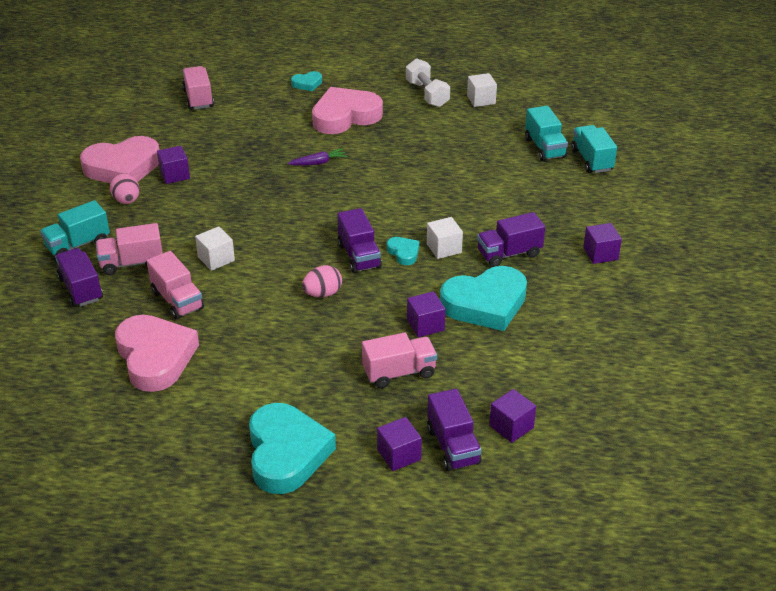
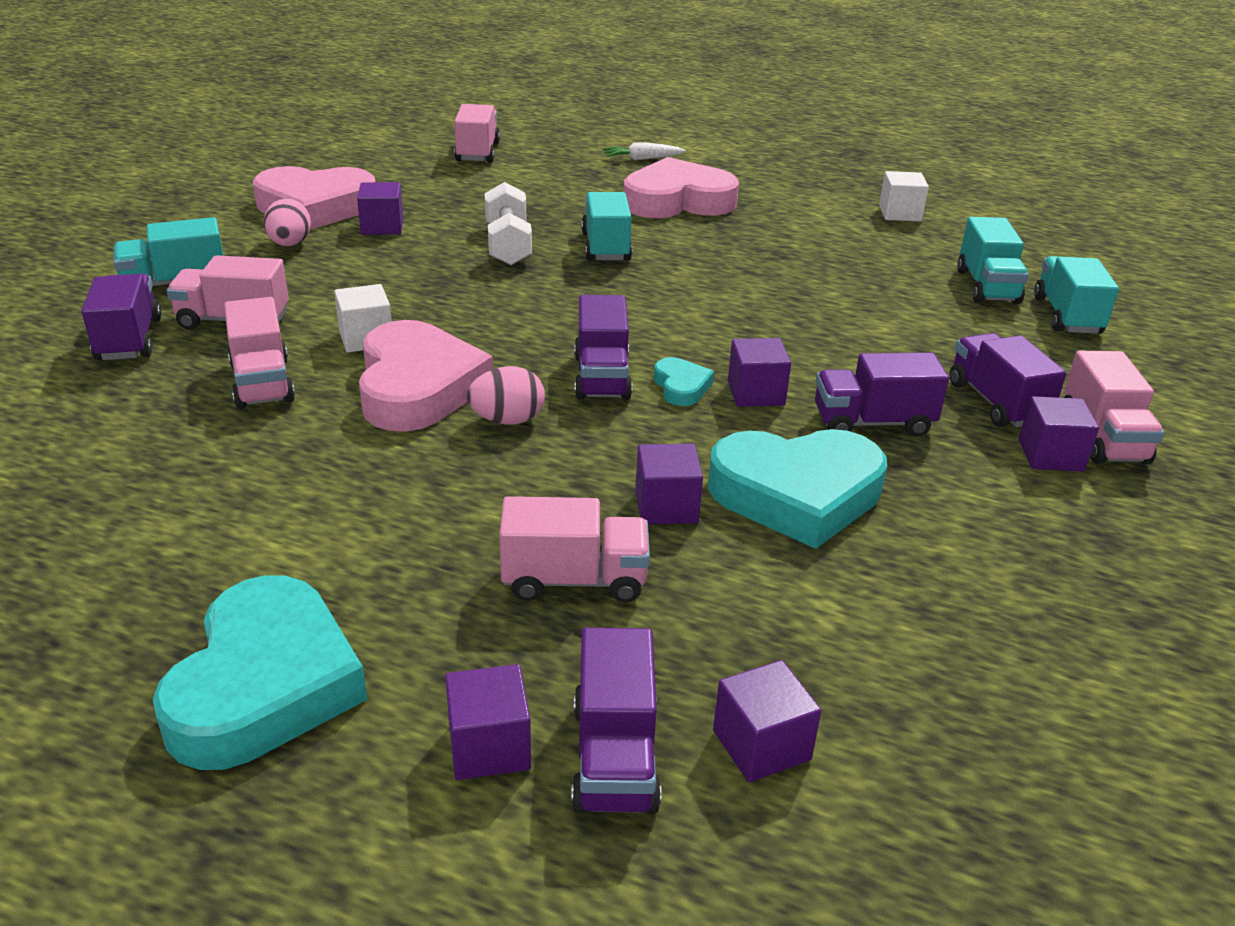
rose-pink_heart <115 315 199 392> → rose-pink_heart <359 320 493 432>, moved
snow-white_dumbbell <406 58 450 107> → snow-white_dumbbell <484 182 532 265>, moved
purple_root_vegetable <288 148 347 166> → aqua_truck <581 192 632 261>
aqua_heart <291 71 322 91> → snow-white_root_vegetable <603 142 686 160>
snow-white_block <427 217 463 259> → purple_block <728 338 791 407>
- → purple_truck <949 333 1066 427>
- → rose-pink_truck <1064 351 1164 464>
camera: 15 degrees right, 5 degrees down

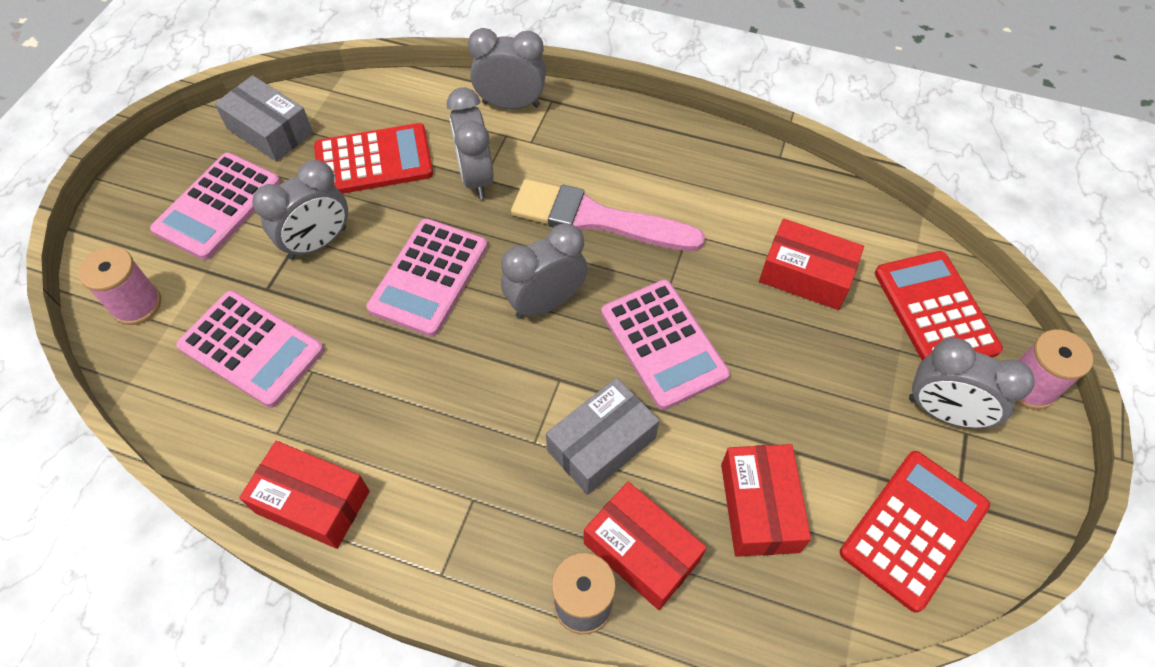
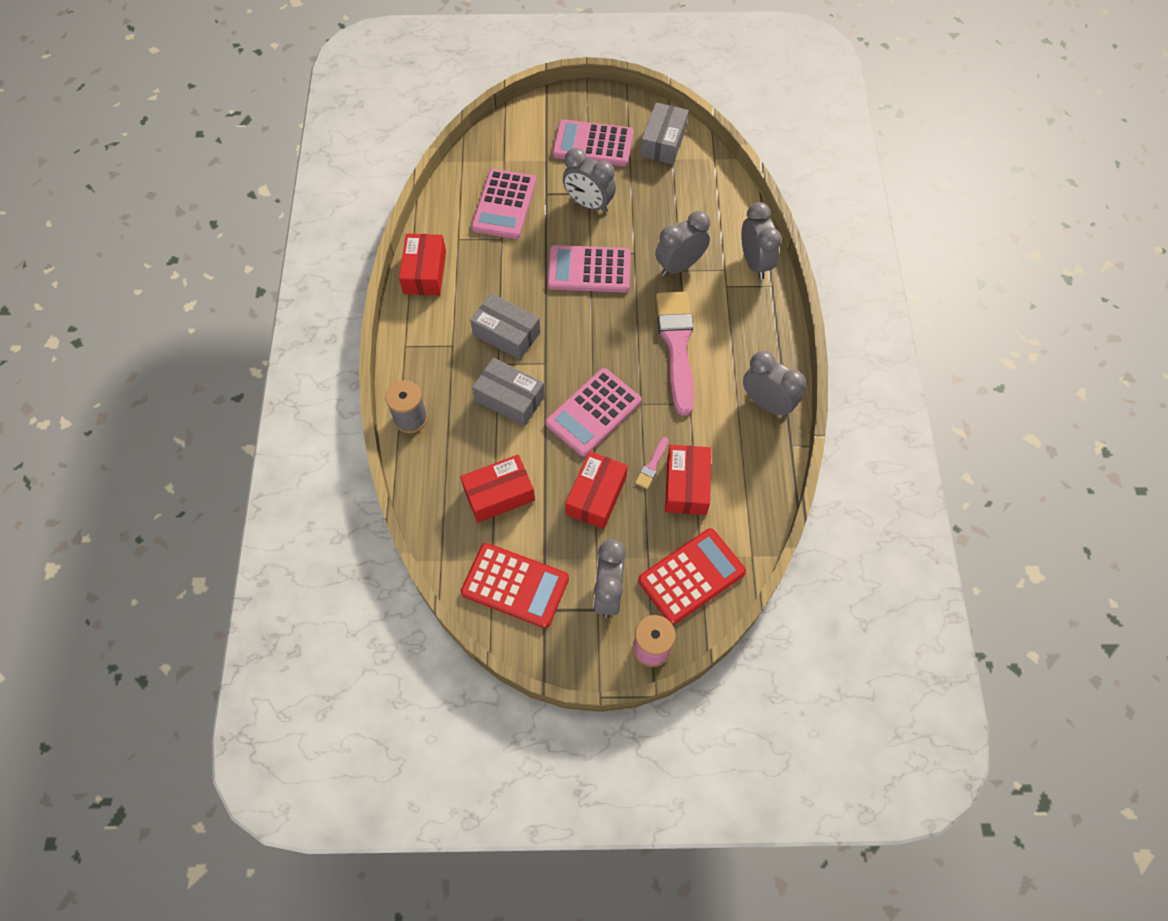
- → gray_parcel <470 293 540 360>
scarlet_parcel <584 482 707 610> → scarlet_parcel <565 451 628 529>, moved
- → rose-pink_brush <635 437 669 489>
gray_clock <501 223 588 319> → gray_clock <743 351 806 417>, moved
rose-pink_reel_of_thread <78 246 161 325> → -
scarlet_adding_machine <314 123 433 194> → -
camera: 70 degrees right, 5 degrees up

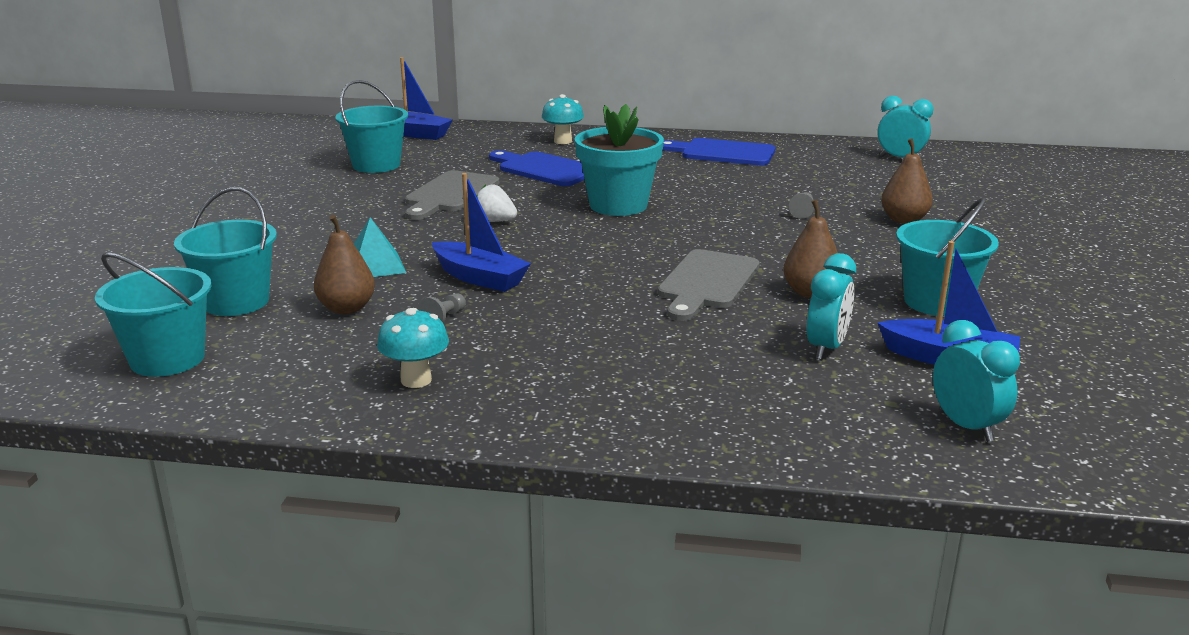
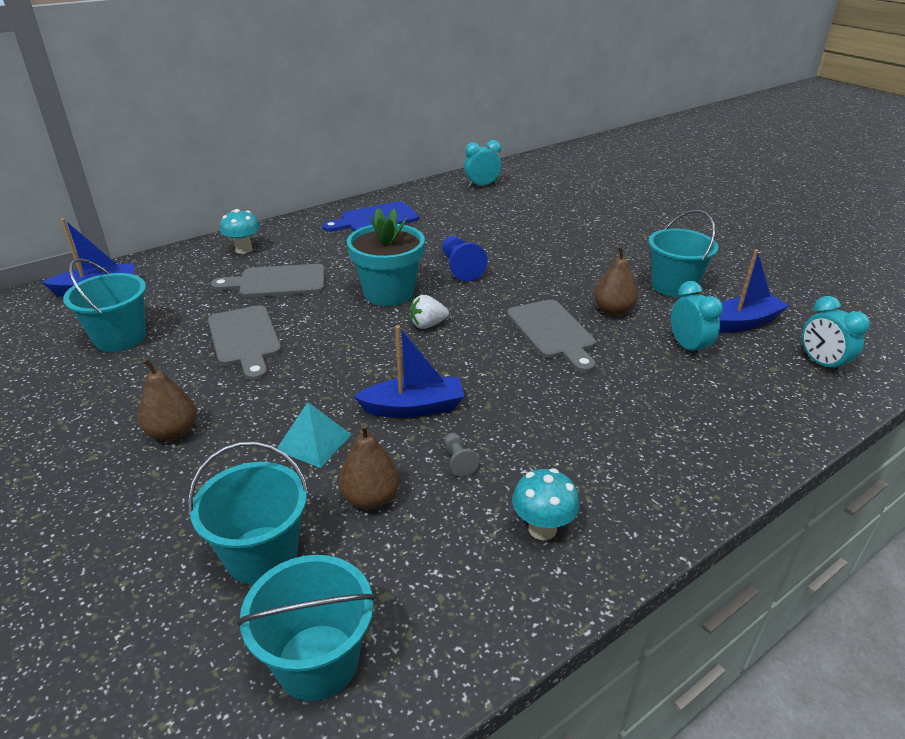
dark_brown_toy_pear <881 138 933 224> → dark_brown_toy_pear <138 358 196 441>, moved
royal_blue_cutting_board <489 150 585 186> → gray_cutting_board <211 264 325 298>
snow-white_strawberry <477 184 517 222> → snow-white_strawberry <410 295 449 329>, moved
- → royal_blue_pawn <442 236 488 282>
aqua_clock <933 320 1020 442> → aqua_clock <802 296 870 375>, 135 degrees counterclockwise
gray_pawn <789 192 815 219> → -
camera: 45 degrees left, 10 degrees up

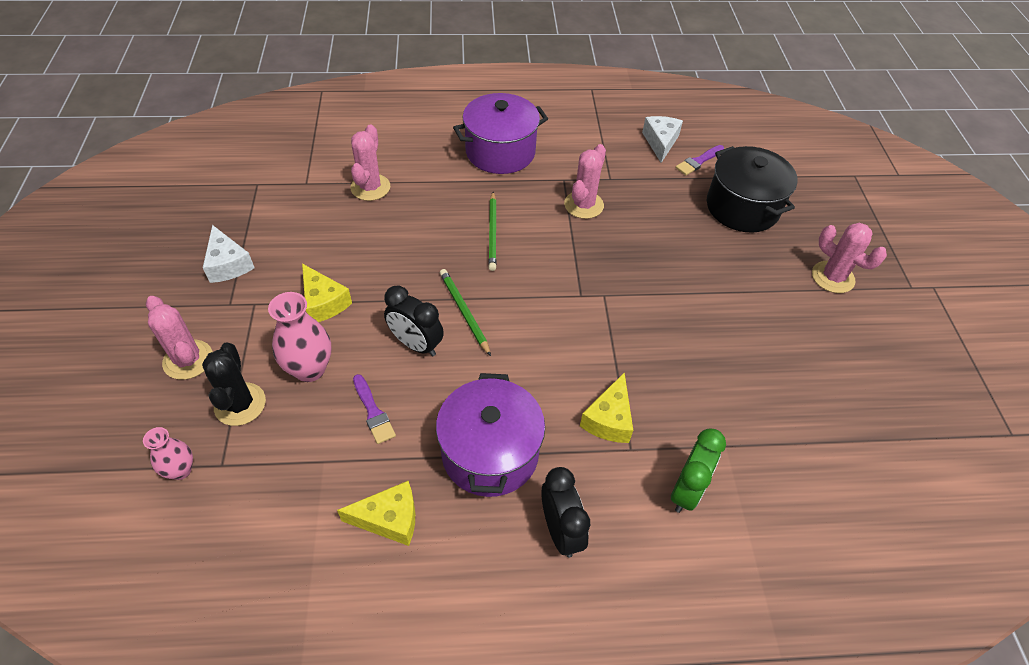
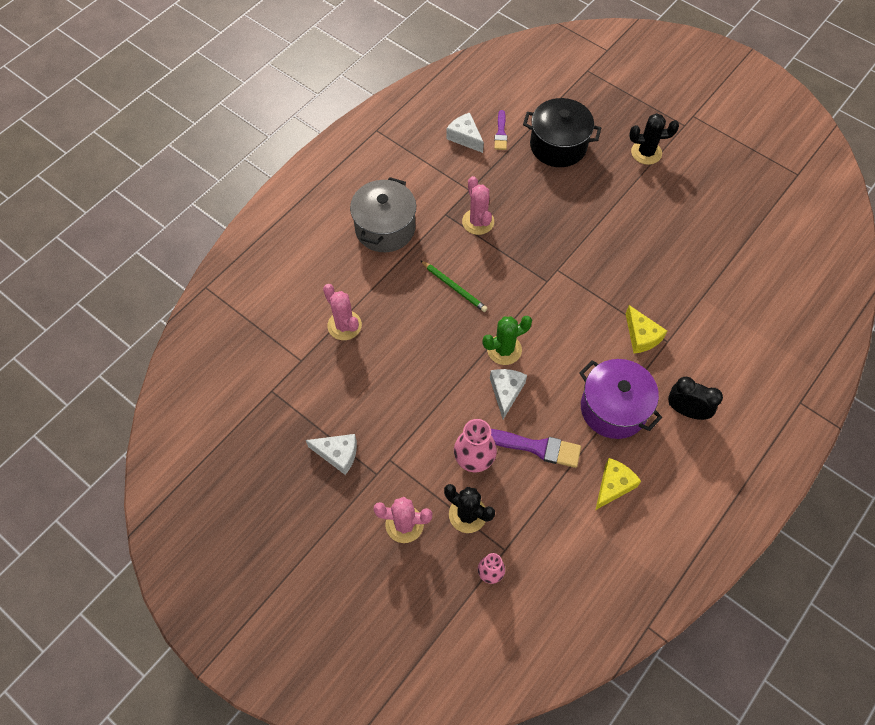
purple_stockpot <453 93 548 174> → gray_stockpot <350 177 416 252>
green_lead_pencil <440 269 491 356> → green_prickly_plant <482 316 532 365>
ebony_clock <384 285 444 356> → snow-white_cheese <490 369 527 419>
purple_brush <353 374 396 444> → purple_brush <491 429 581 468>, x1.63
rose-pink_prickly_plant <812 223 887 293> → ebony_prickly_plant <629 113 679 165>
bright_yellow_cheese <302 264 352 322> → -
green_clock <671 429 726 513> → -
camera: 45 degrees left, 10 degrees up

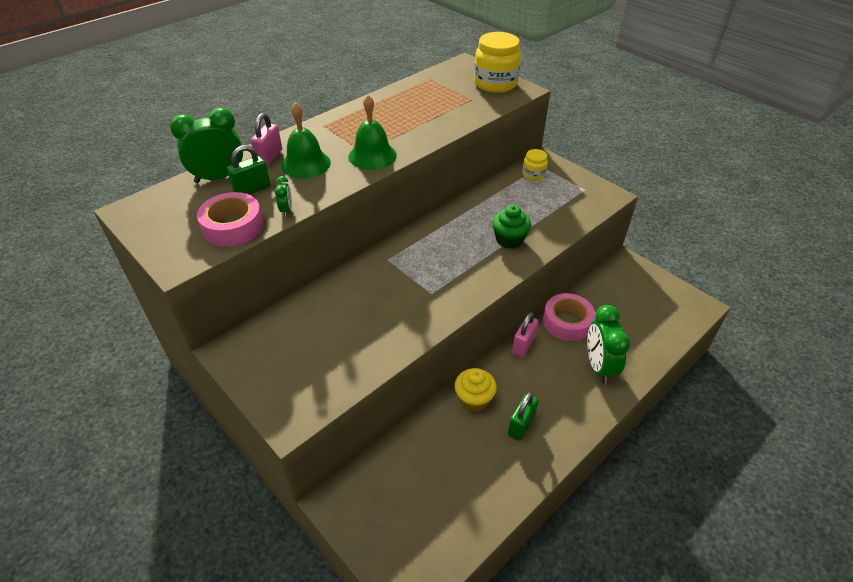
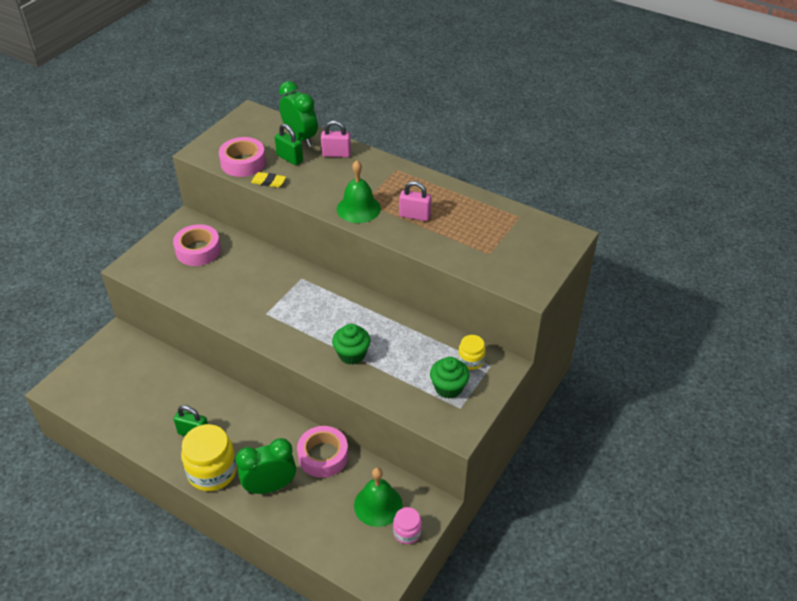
- → rose-pink_roll_of_tape <173 224 221 266>
bright_yellow_jam_jar <474 32 521 93> → bright_yellow_jam_jar <181 424 237 491>, moved
green_clock <275 176 292 217> → bright_yellow_gum_eraser <251 172 286 188>
green_school_bell <281 102 331 179> → green_school_bell <354 468 403 527>, moved
- → rose-pink_jam_jar <393 507 422 544>
rose-pink_lock <512 312 538 358> → rose-pink_lock <399 181 432 221>, moved
- → green_muffin <430 357 470 399>
bright_yellow_muffin <455 368 497 412> → -
camera: 75 degrees right, 0 degrees up

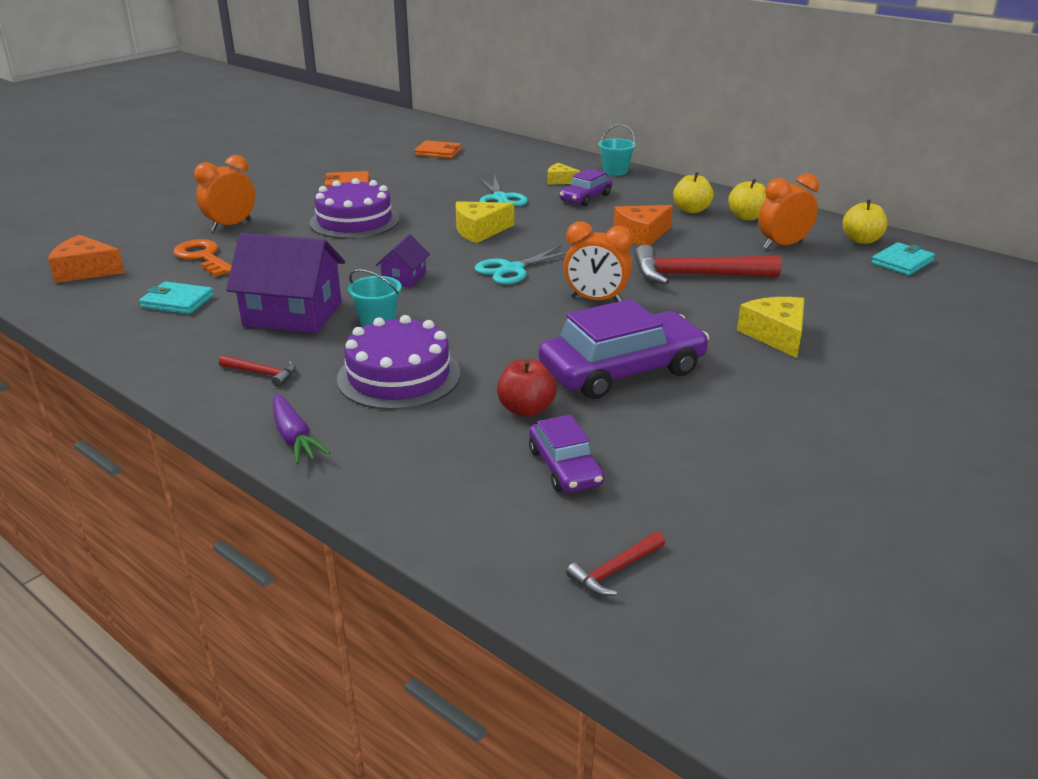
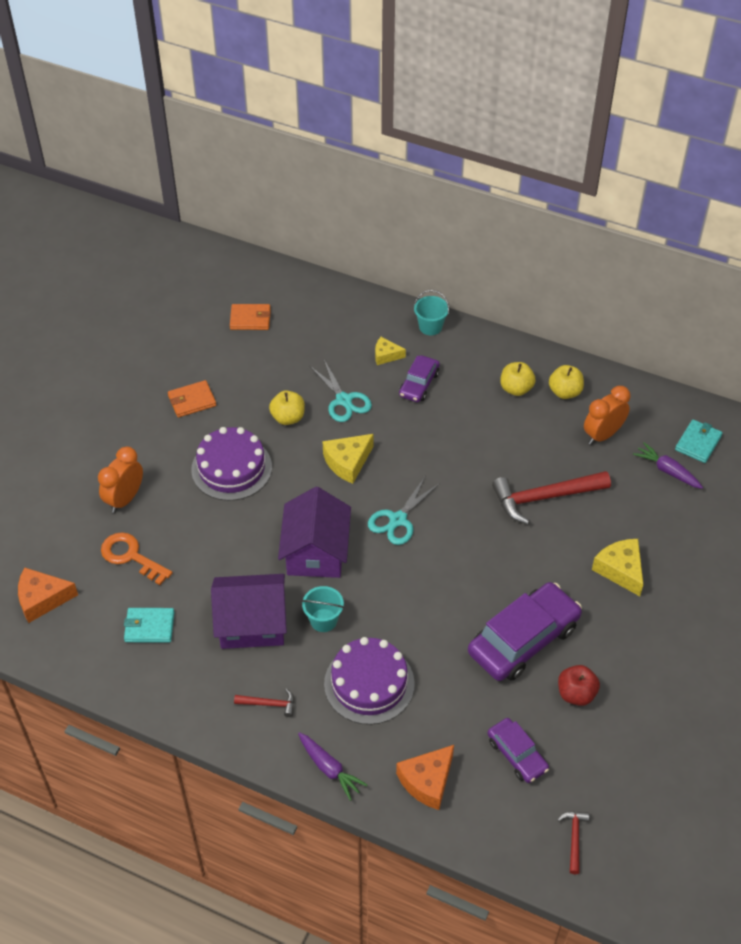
bright_yellow_apple_fruit <842 200 887 244> → bright_yellow_apple_fruit <269 390 305 425>, moved
purple_toy_house <376 234 430 288> → purple_toy_house <278 487 351 578>, x1.98
orange_cheese <613 205 673 246> → orange_cheese <396 745 454 810>, moved
scarlet_hammer <566 532 665 596> → scarlet_hammer <557 812 589 874>, 150 degrees clockwise
scarlet_apple_fruit <497 359 557 417> → scarlet_apple_fruit <558 665 600 706>, moved
- → purple_root_vegetable <633 442 703 489>
orange_clock <564 221 633 302> → -
camera: 15 degrees left, 20 degrees up

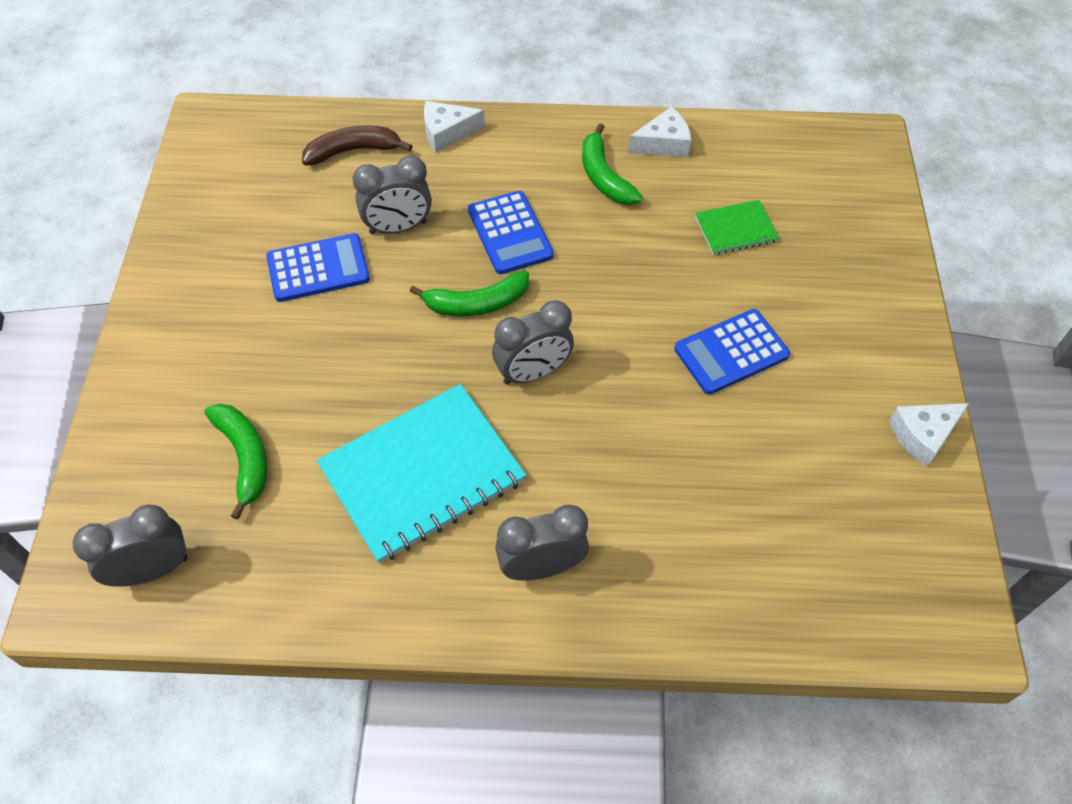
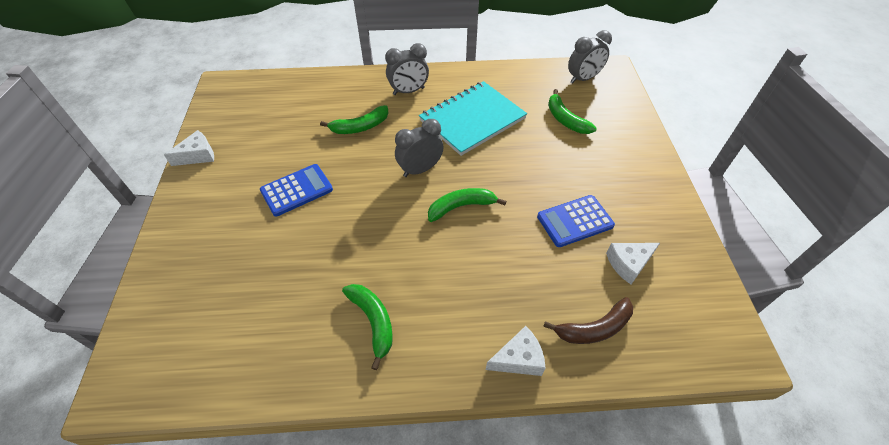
- → green_toy_banana <320 105 389 134>
snow-white_cheese <628 107 691 157> → snow-white_cheese <606 243 660 284>, moved
gray_clock <353 155 432 234> → -
royal_blue_adding_machine <468 191 554 274> → -
green_notebook <695 200 779 255> → -
camera: 175 degrees right, 5 degrees down

